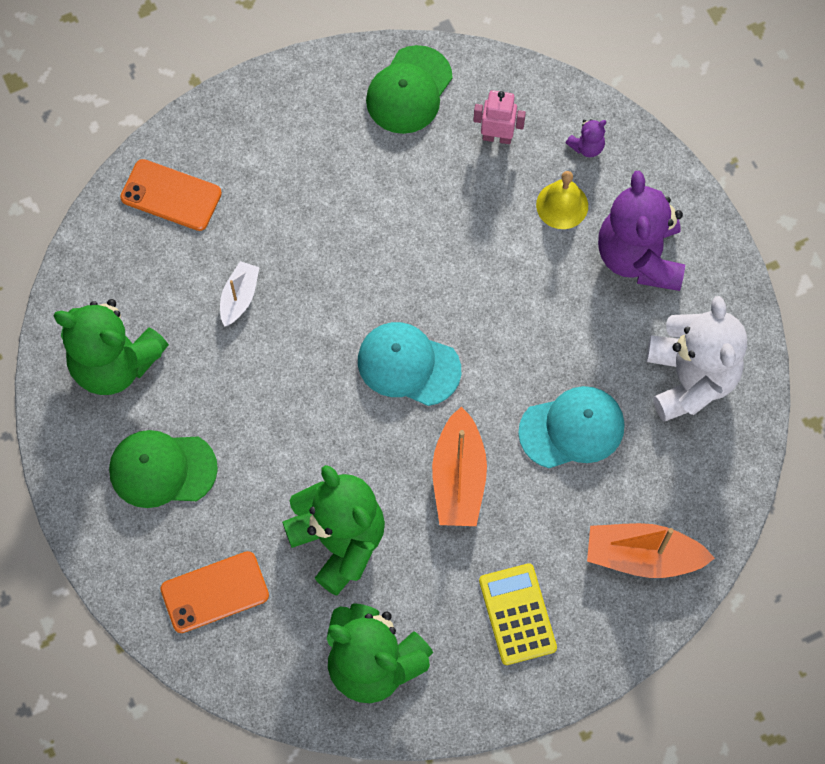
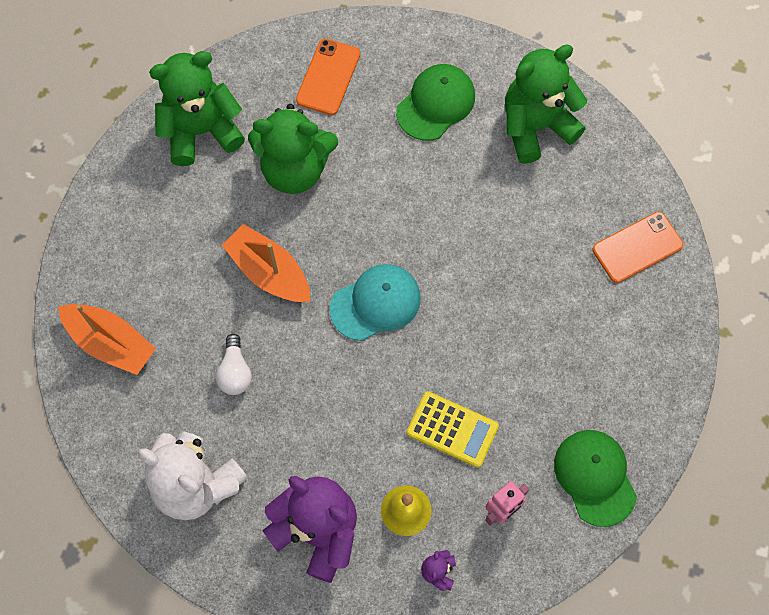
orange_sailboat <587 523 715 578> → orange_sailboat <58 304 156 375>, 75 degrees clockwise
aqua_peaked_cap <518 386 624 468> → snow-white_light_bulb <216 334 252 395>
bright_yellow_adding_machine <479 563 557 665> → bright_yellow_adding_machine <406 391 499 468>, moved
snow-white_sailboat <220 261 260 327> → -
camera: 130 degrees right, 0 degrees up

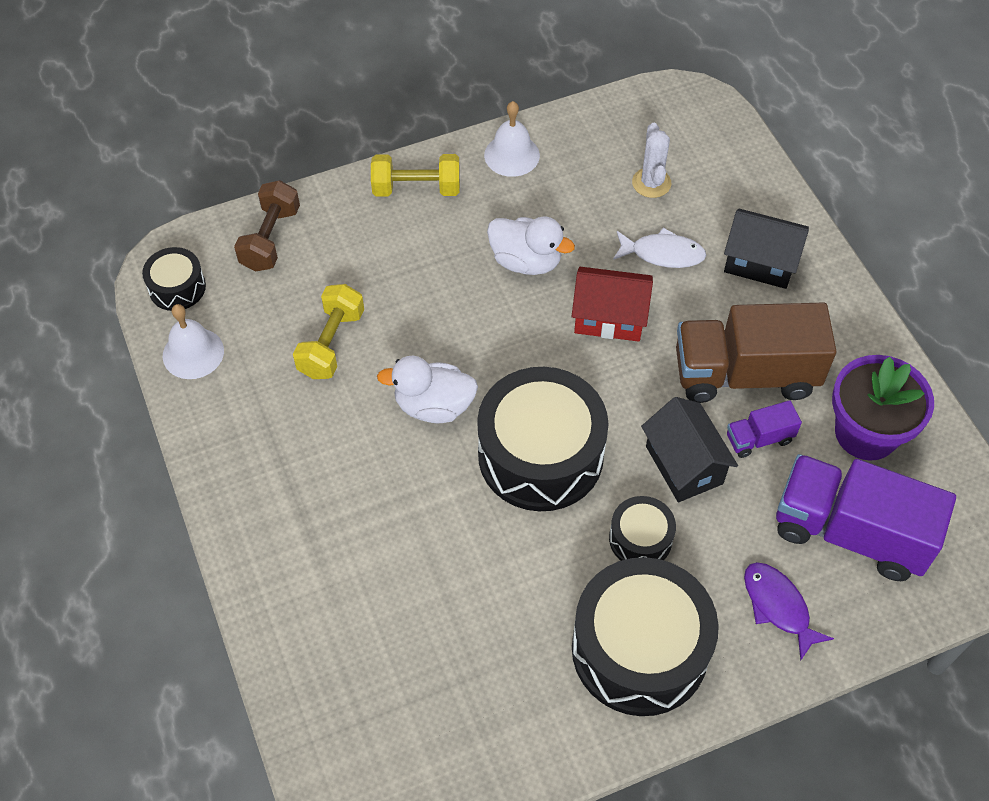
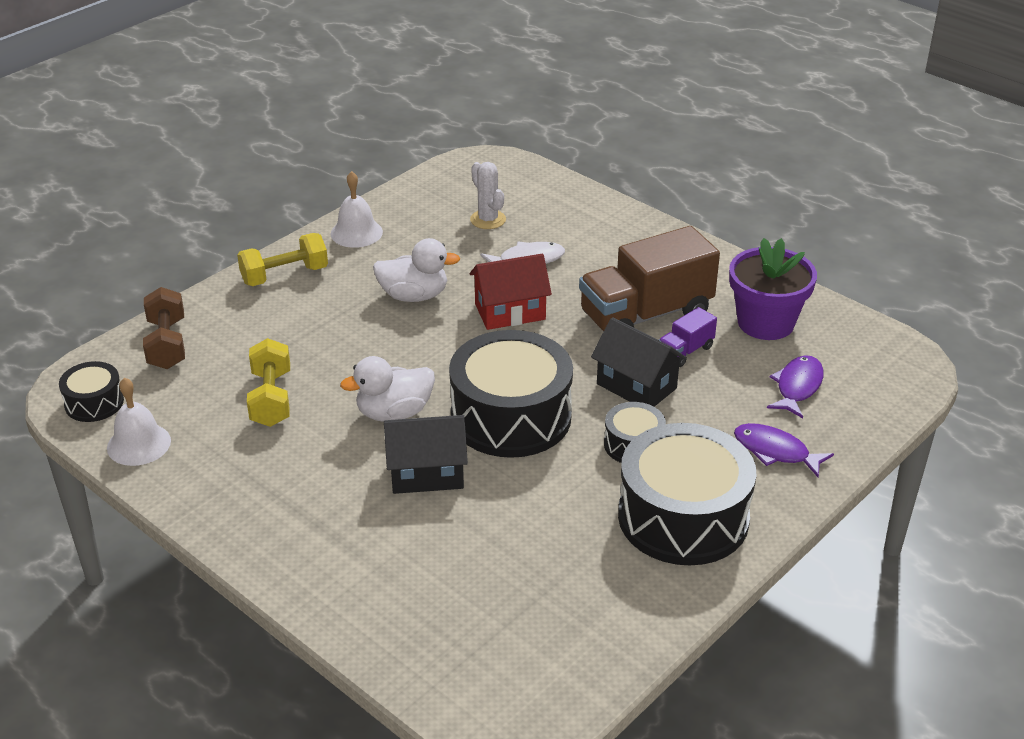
ebony_toy_house <724 209 809 289> → ebony_toy_house <384 415 468 494>, moved
purple_truck <776 454 956 581> → purple_fish_figure <767 355 824 418>
camera: 25 degrees left, 20 degrees down

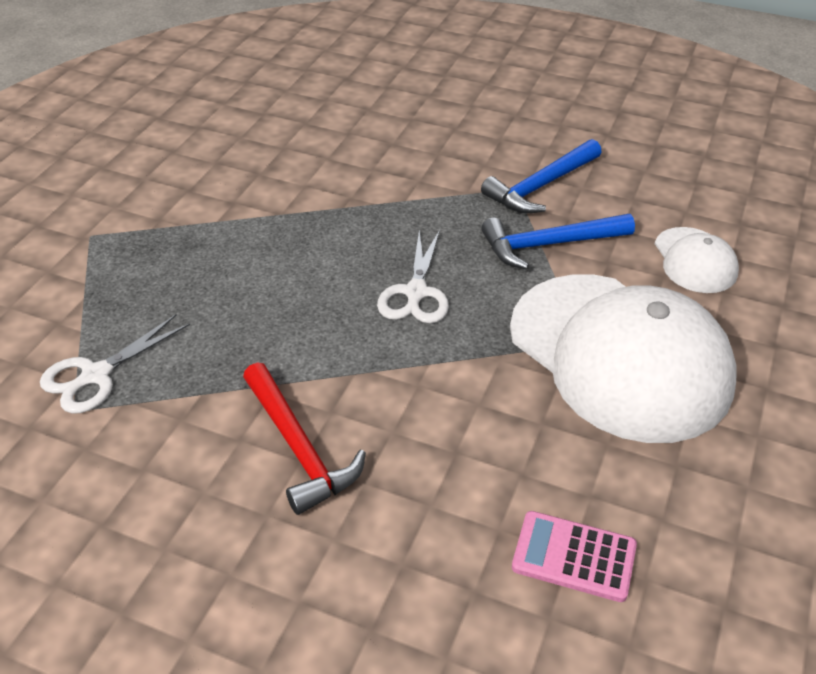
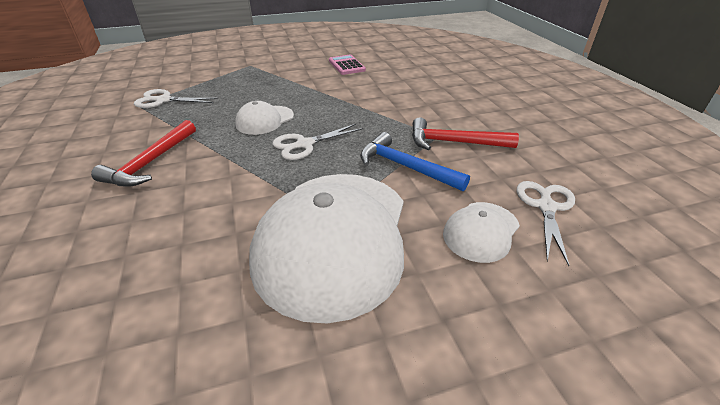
- → snow-white_peaked_cap <235 101 294 135>
rose-pink_adding_machine <512 511 637 602> → rose-pink_adding_machine <329 55 366 75>, moved
royal_blue_hammer <481 139 602 213> → scarlet_hammer <412 117 519 150>
- → snow-white_shears <517 181 575 266>
camera: 50 degrees right, 5 degrees down

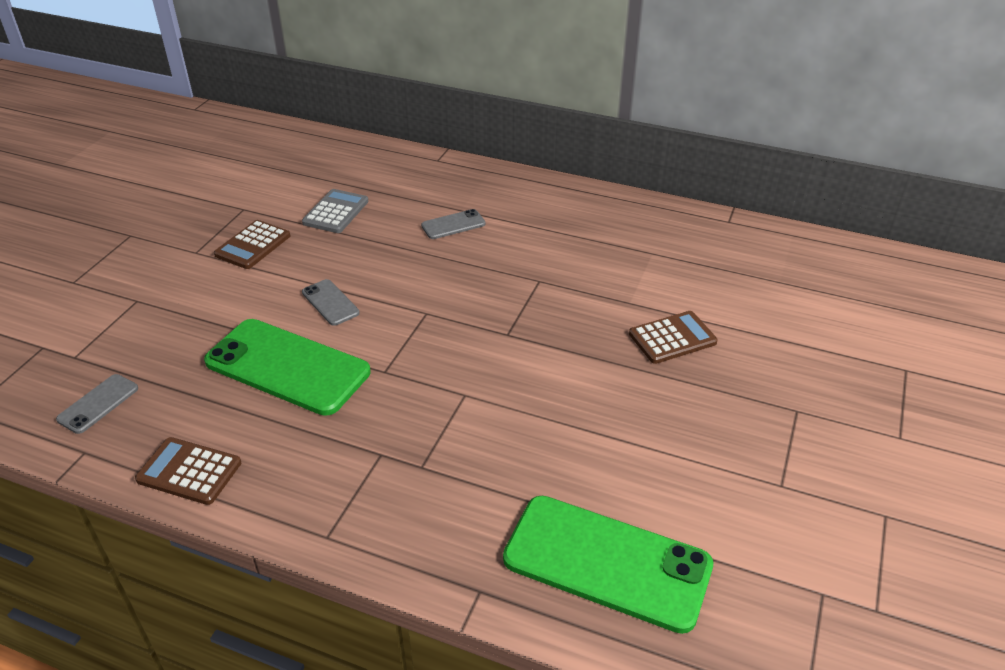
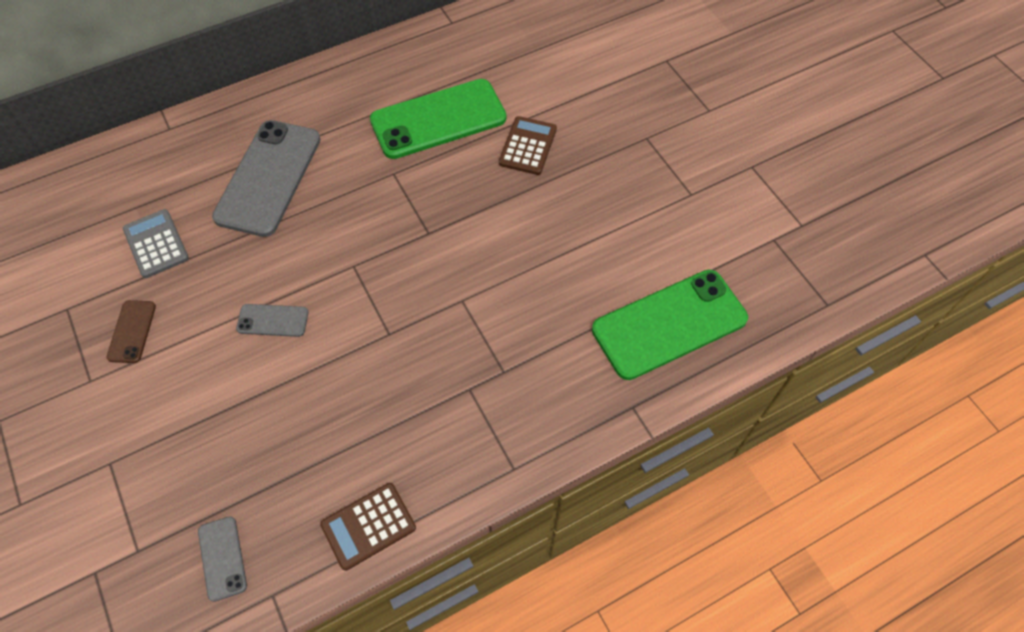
dark_brown_adding_machine <214 220 290 269> → dark_brown_smartphone <107 300 156 363>
gray_smartphone <421 209 486 239> → gray_smartphone <212 120 321 237>, x2.18
green_smartphone <204 319 370 416> → green_smartphone <370 79 506 159>, moved
camera: 50 degrees left, 20 degrees up

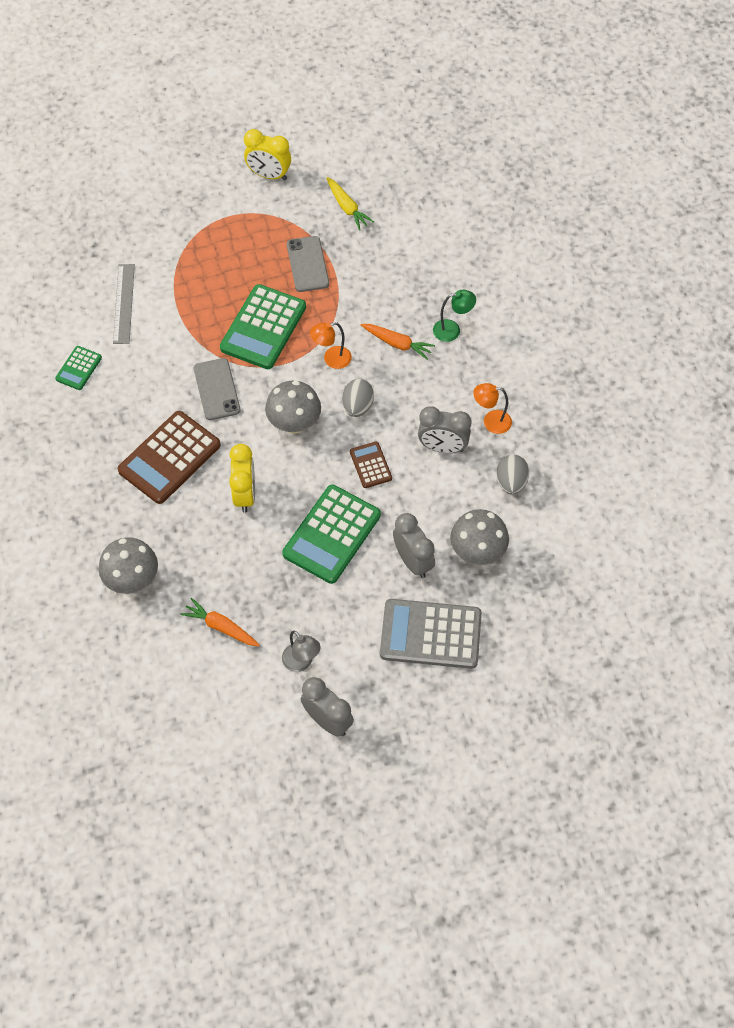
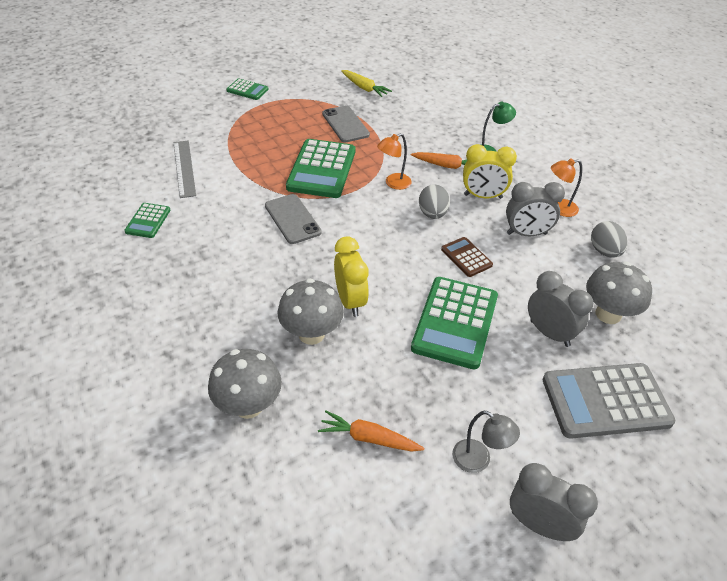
- → green_adding_machine <226 79 268 100>
gray_toadstool <265 380 321 434> → gray_toadstool <277 279 344 345>, moved
bright_yellow_clock <244 129 291 180> → bright_yellow_clock <463 144 517 199>, moved
dark_brown_adding_machine <117 411 221 504> → -
camera: 15 degrees left, 15 degrees down

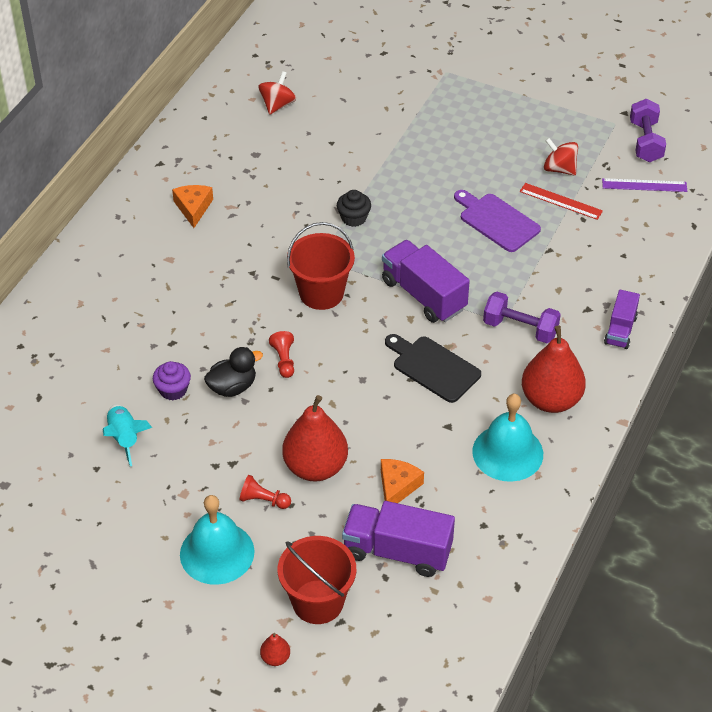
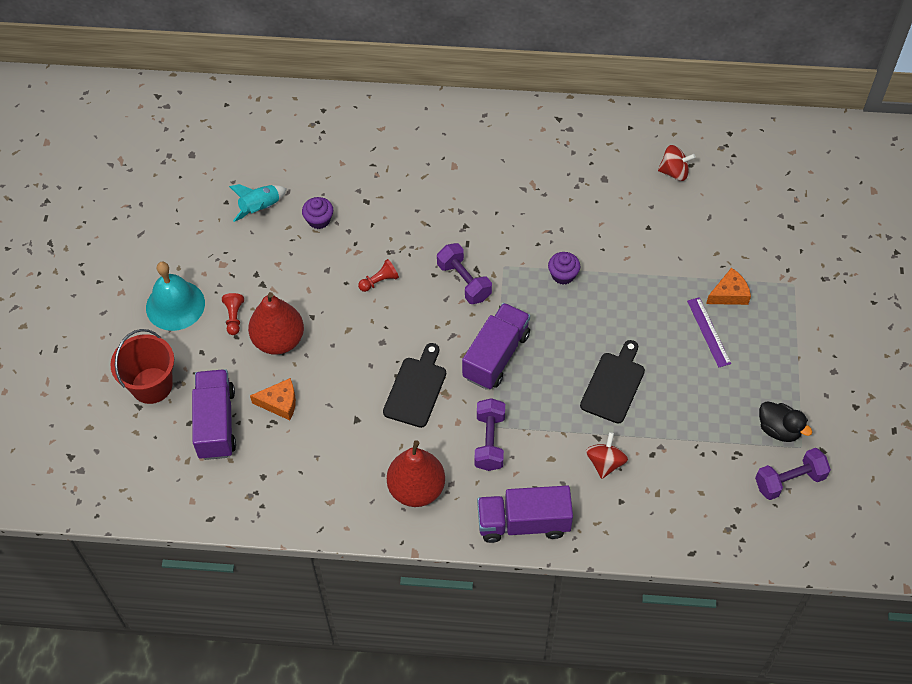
scarlet_pail <287 222 355 310> → purple_dumbbell <437 243 492 304>
purple_truck <604 290 640 349> → purple_truck <477 485 573 543>, x1.69
ebony_muffin <337 190 371 227> → purple_muffin <548 252 580 285>
purple_cutting_board <454 190 541 252> → ebony_cutting_board <580 340 645 424>
scarlet_spinning_top <544 138 578 175> → scarlet_spinning_top <586 432 628 479>, moved
purple_ruler <602 178 687 192> → purple_ruler <687 297 731 368>, moved
orange_cheese <172 185 213 228> → orange_cheese <706 268 751 305>, moved
ebony_toy_duck <204 347 263 397> → ebony_toy_duck <759 402 812 442>, moved
scarlet_toy_pear <260 633 290 666> → -
aqua_school_bell <472 394 543 482> → -
scarlet_ruler <520 183 603 220> → -
camera: 70 degrees right, 10 degrees up

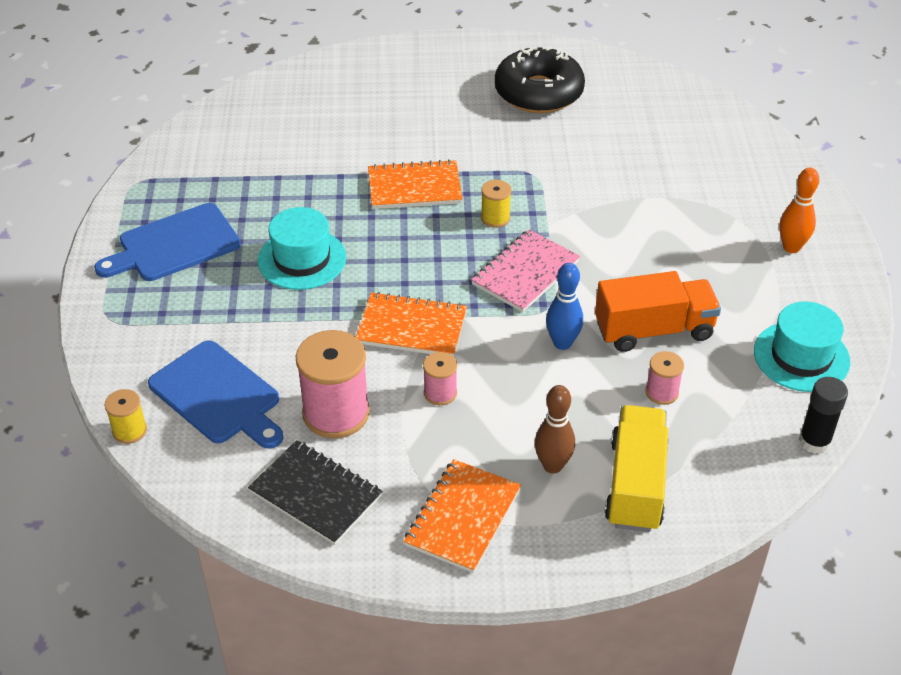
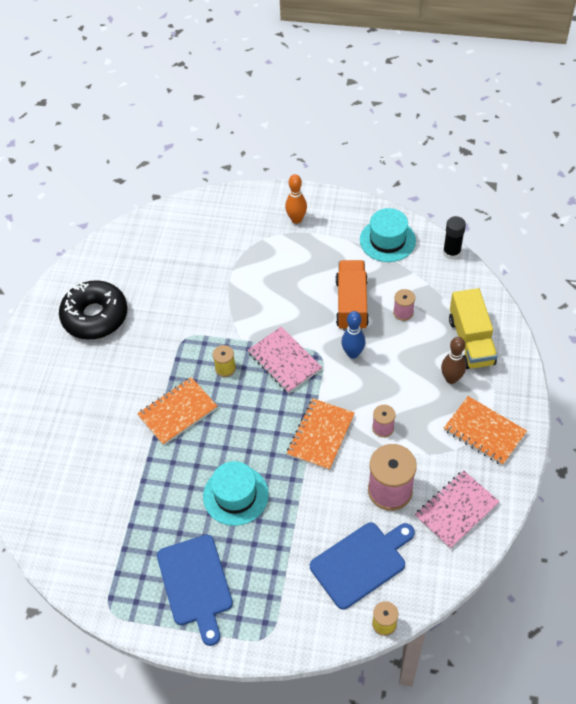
orange_notebook <368 159 463 209> → orange_notebook <137 377 217 446>, 45 degrees clockwise
ebony_notebook <248 440 383 545> → rose-pink_notebook <415 470 500 549>
bright_yellow_truck <605 405 669 532> → bright_yellow_truck <449 288 498 369>, 120 degrees counterclockwise
camera: 75 degrees left, 10 degrees up

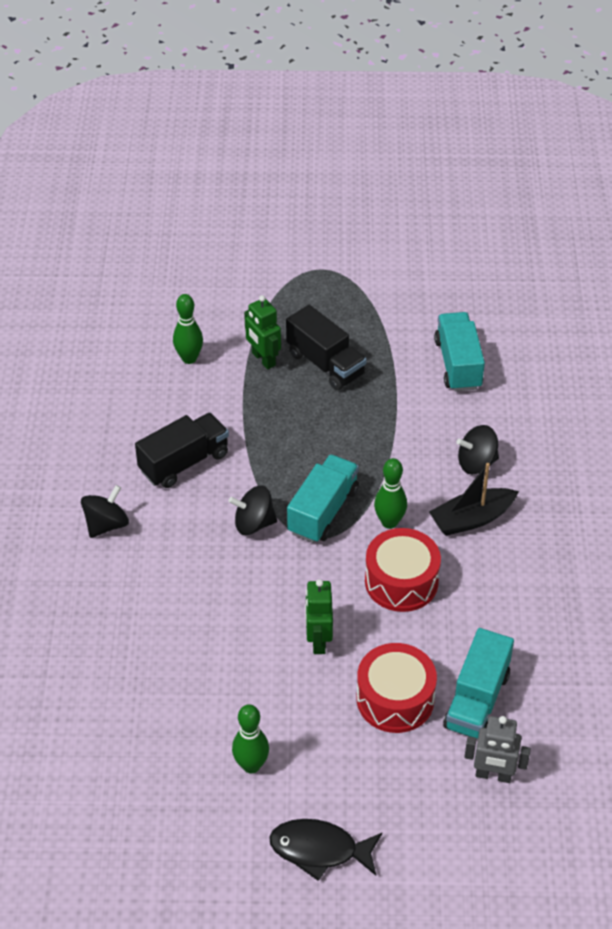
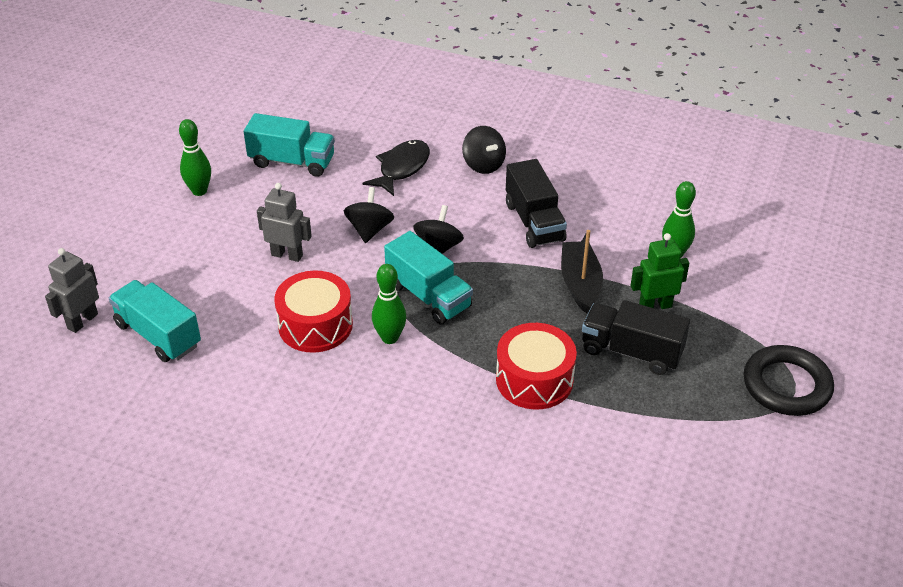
aqua_truck <434 312 485 391> → aqua_truck <244 113 335 177>, moved
green_robot <305 579 333 654> → gray_robot <257 183 312 262>
ebony_spinning_top <456 425 499 474> → ebony_spinning_top <344 187 394 243>, moved
ebony_fish_figure <269 819 382 881> → ebony_fish_figure <363 140 430 196>, moved
scarlet_drum <357 643 437 733> → scarlet_drum <496 323 577 409>, moved
ebony_sailboat <429 463 519 536> → ebony_sailboat <561 230 603 314>, moved
ebony_truck <286 305 367 391> → ebony_truck <582 300 690 375>, 45 degrees clockwise
- → ebony_torus <743 345 834 416>
camera: 110 degrees right, 5 degrees down

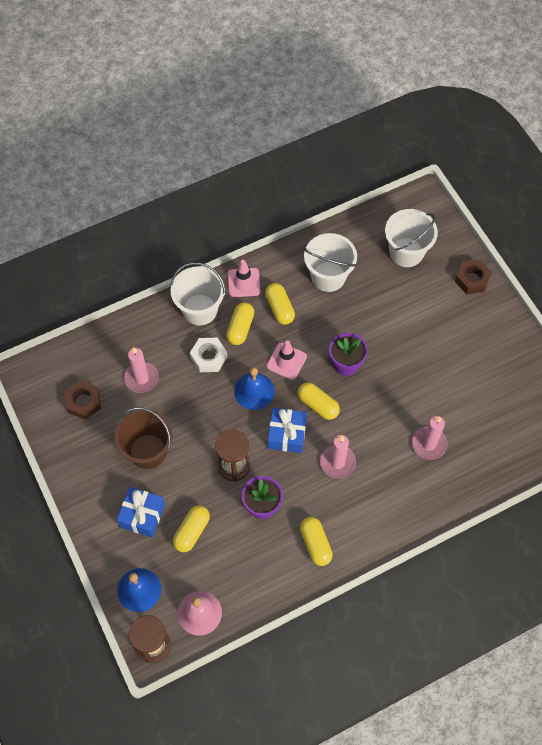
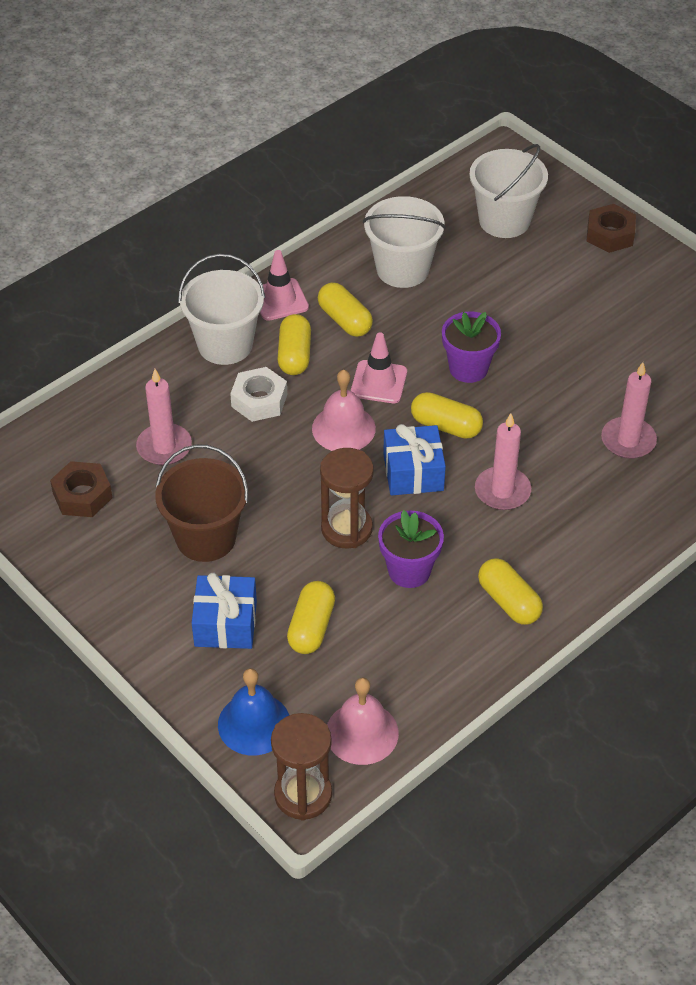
royal_blue_school_bell <234 367 275 410> → rose-pink_school_bell <312 370 376 451>
camera: 15 degrees left, 15 degrees down

